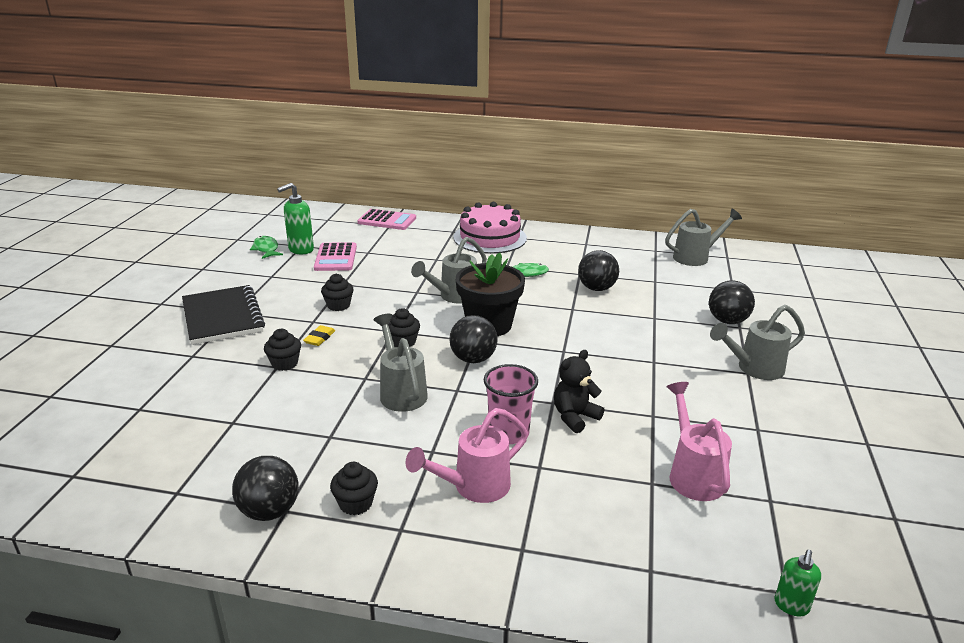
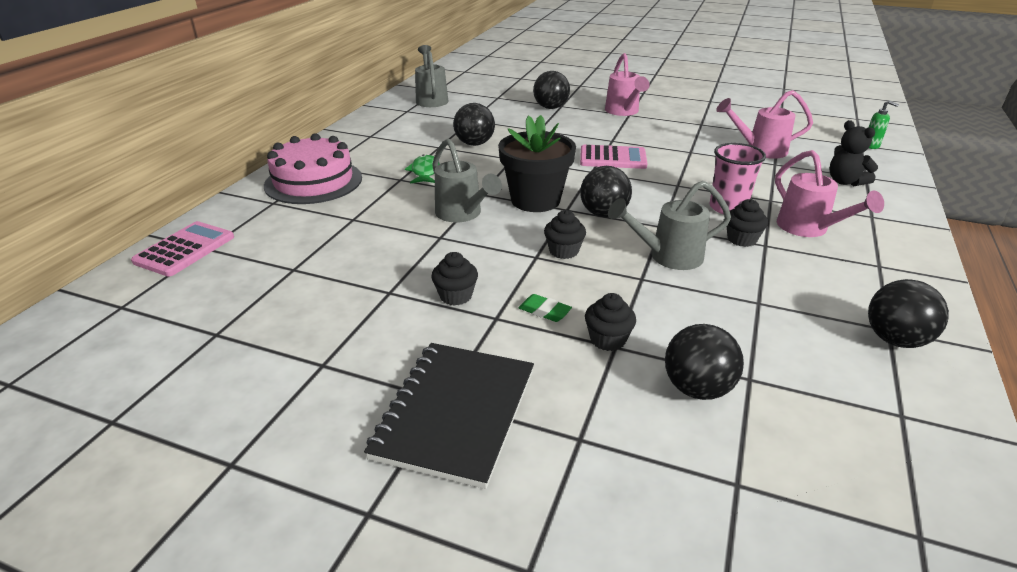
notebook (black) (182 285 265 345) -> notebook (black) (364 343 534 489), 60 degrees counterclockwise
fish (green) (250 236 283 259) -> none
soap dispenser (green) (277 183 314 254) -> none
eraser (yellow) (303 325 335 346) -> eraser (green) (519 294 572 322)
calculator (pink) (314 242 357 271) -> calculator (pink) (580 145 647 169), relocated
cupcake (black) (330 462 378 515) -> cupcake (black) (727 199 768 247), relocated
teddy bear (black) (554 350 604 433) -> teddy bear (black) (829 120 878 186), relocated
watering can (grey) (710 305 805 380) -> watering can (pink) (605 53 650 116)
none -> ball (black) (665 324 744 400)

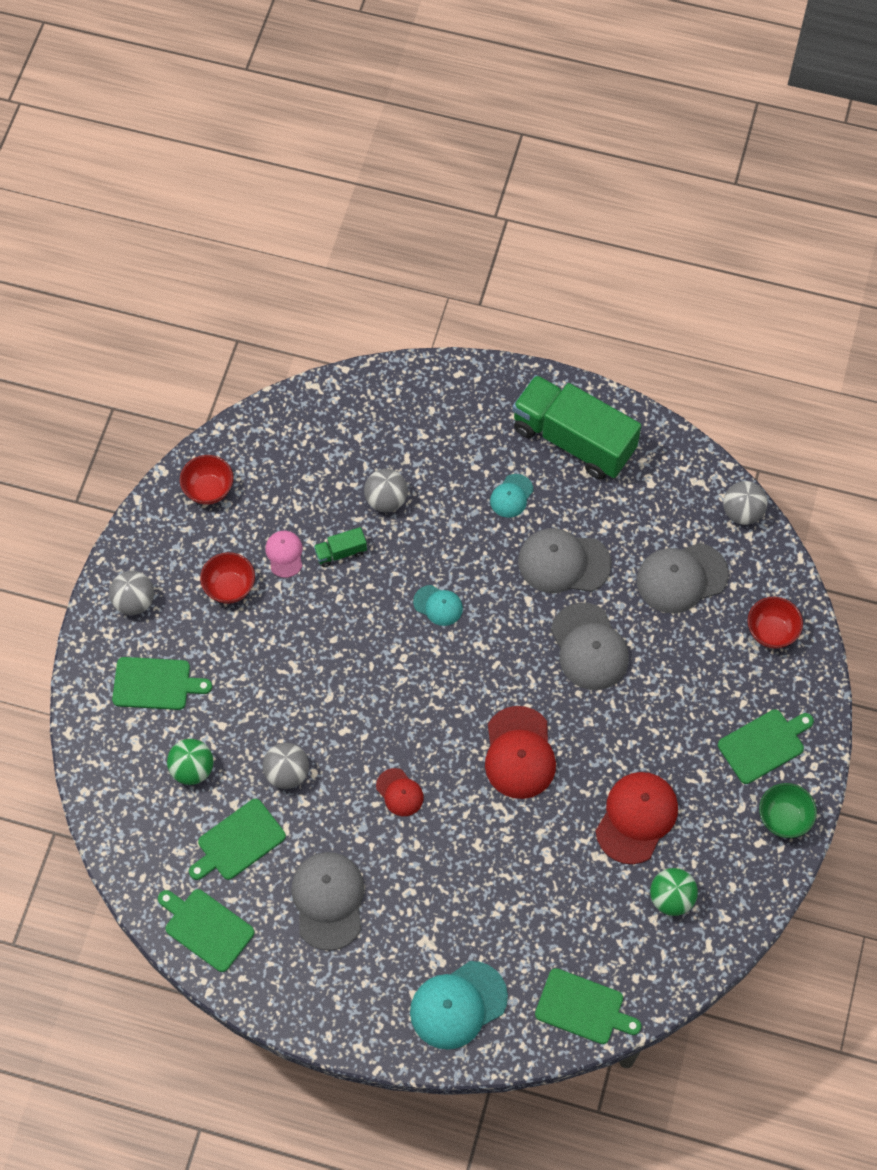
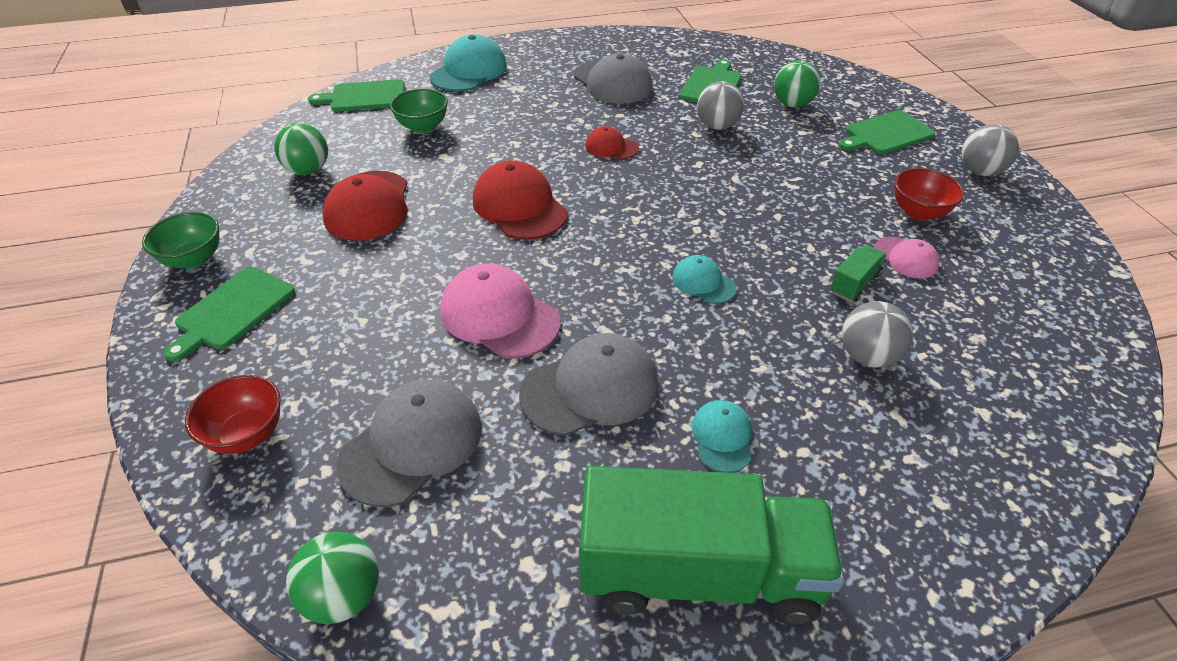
cutting board (green) (158 889 254 972) -> none
bowl (red) (180 455 233 505) -> none
cap (turquoise) (413 585 463 626) -> cap (turquoise) (672 255 737 304), 45 degrees clockwise
cap (grey) (551 603 629 690) -> cap (pink) (440 263 560 359)
ball (grey) (723 481 768 525) -> ball (green) (286 532 379 624)
none -> bowl (green) (390 89 448 133)

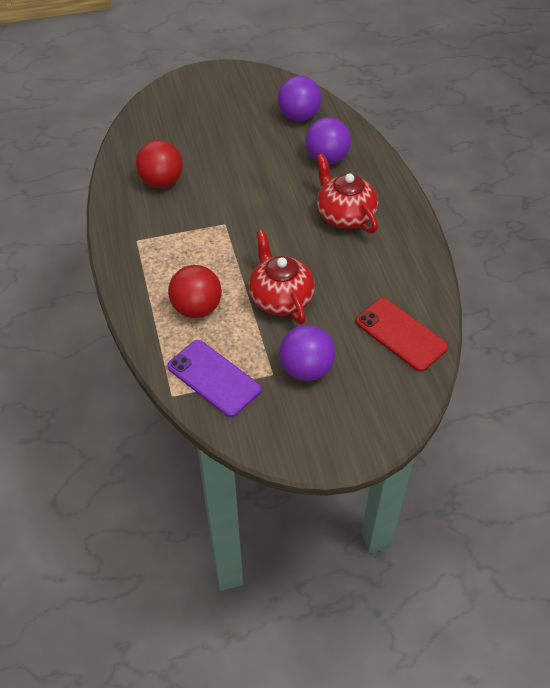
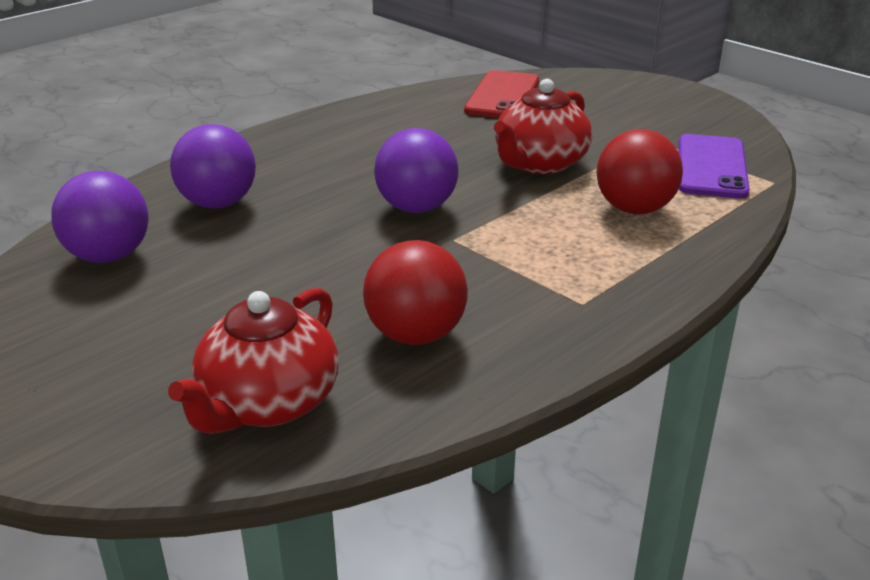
ball (purple) (279 325 335 381) -> ball (purple) (374 128 458 213), relocated
teapot (red) (317 154 378 233) -> teapot (red) (168 288 339 434), relocated

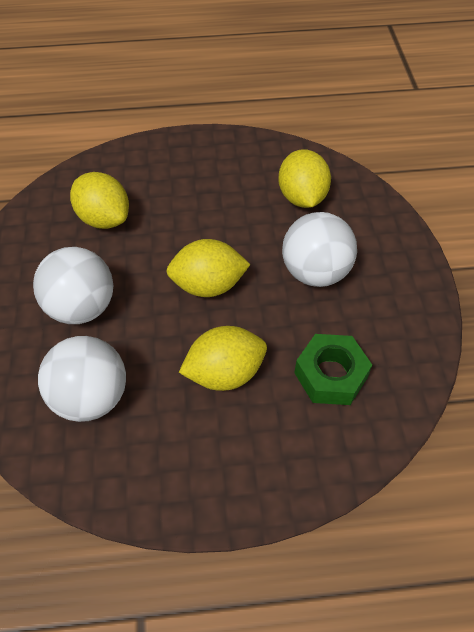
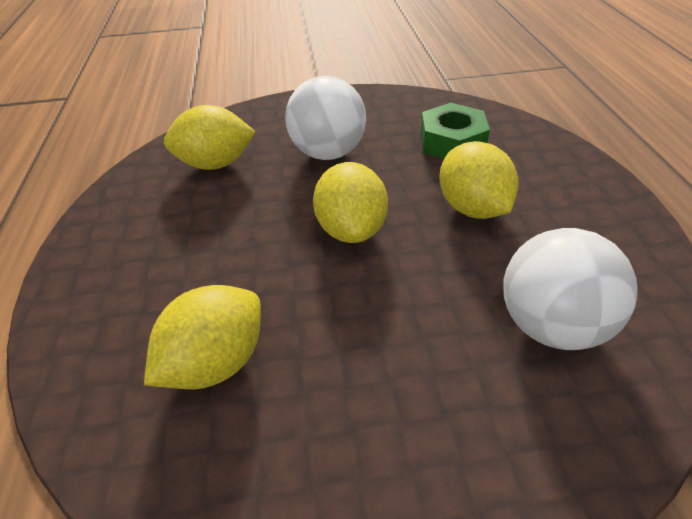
ball (white) (33 247 113 324) -> none

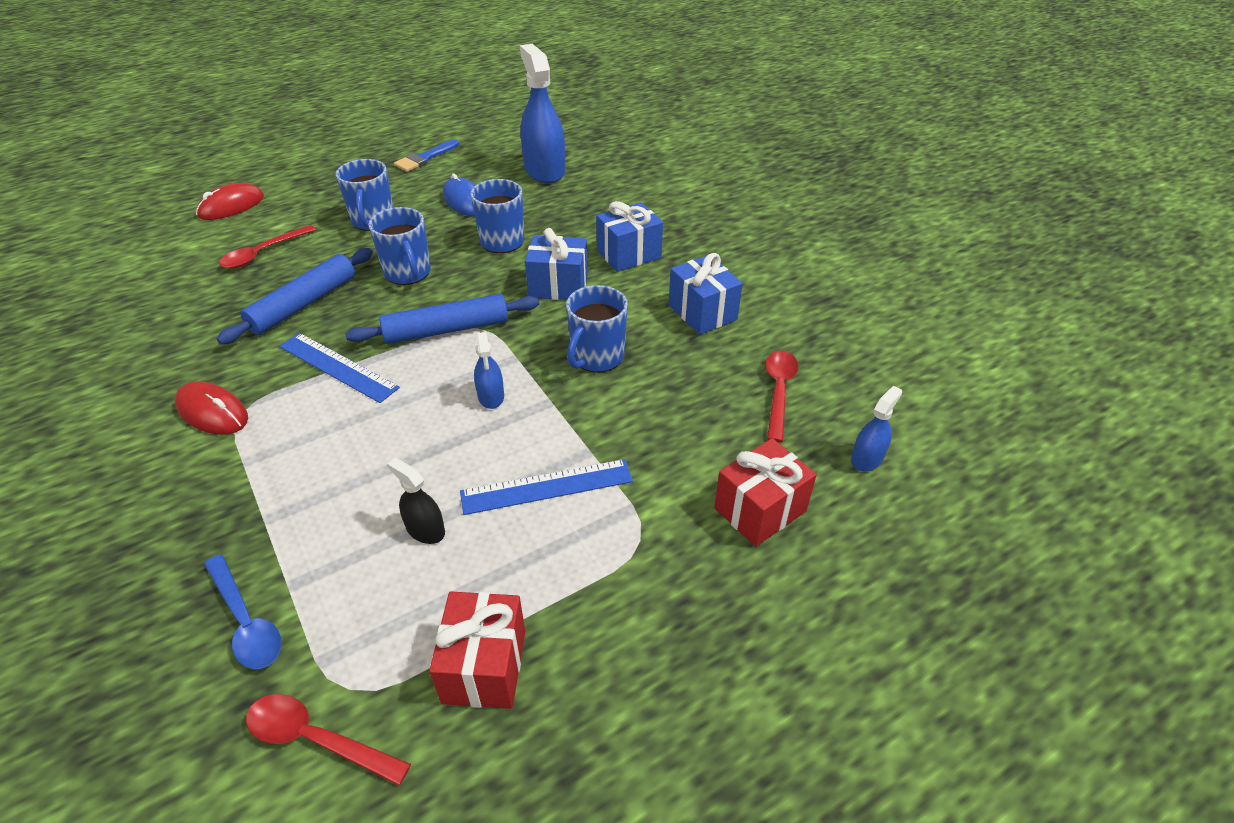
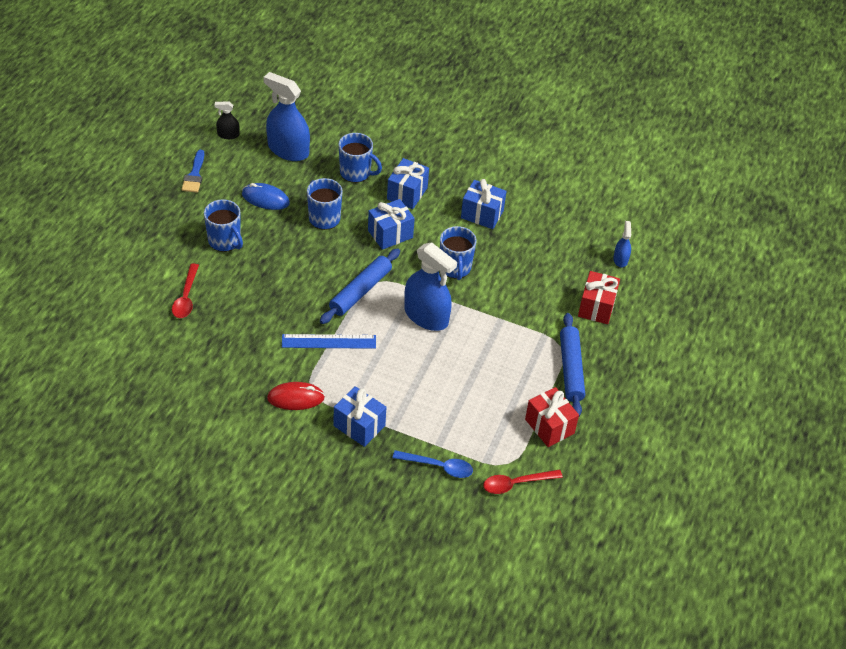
mouse (red) (196 183 264 220) -> none
rolling pin (blue) (217 248 373 344) -> rolling pin (blue) (560 313 585 416), relocated
mug (blue) (369 207 431 285) -> mug (blue) (339 133 382 183), relocated
spray bottle (black) (387 458 445 544) -> spray bottle (black) (215 101 240 139), relocated
ruler (blue) (460 459 633 515) -> none
spray bottle (blue) (474 332 504 409) -> spray bottle (blue) (404 242 457 331), x2.09
spoon (red) (765 351 798 442) -> none
none -> gift (blue) (334 386 386 447)

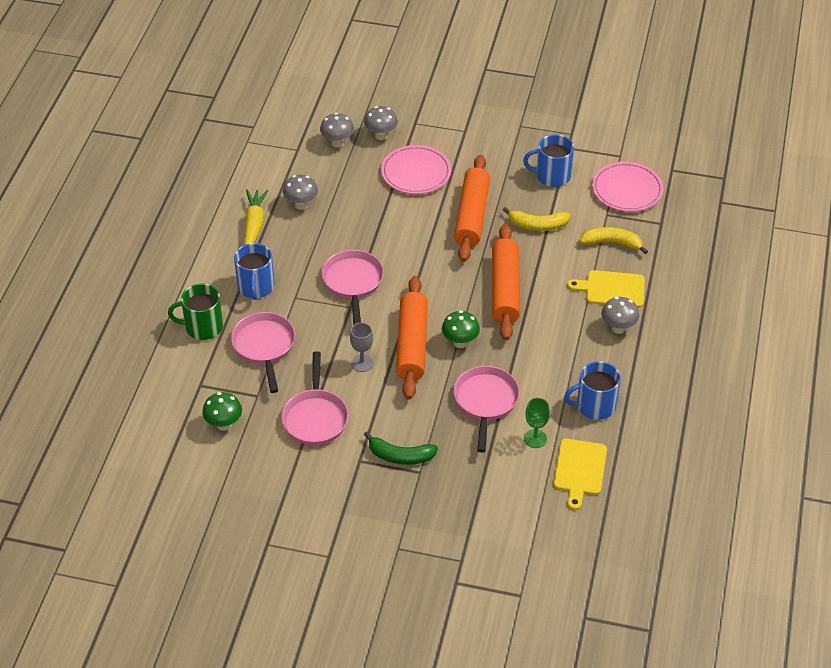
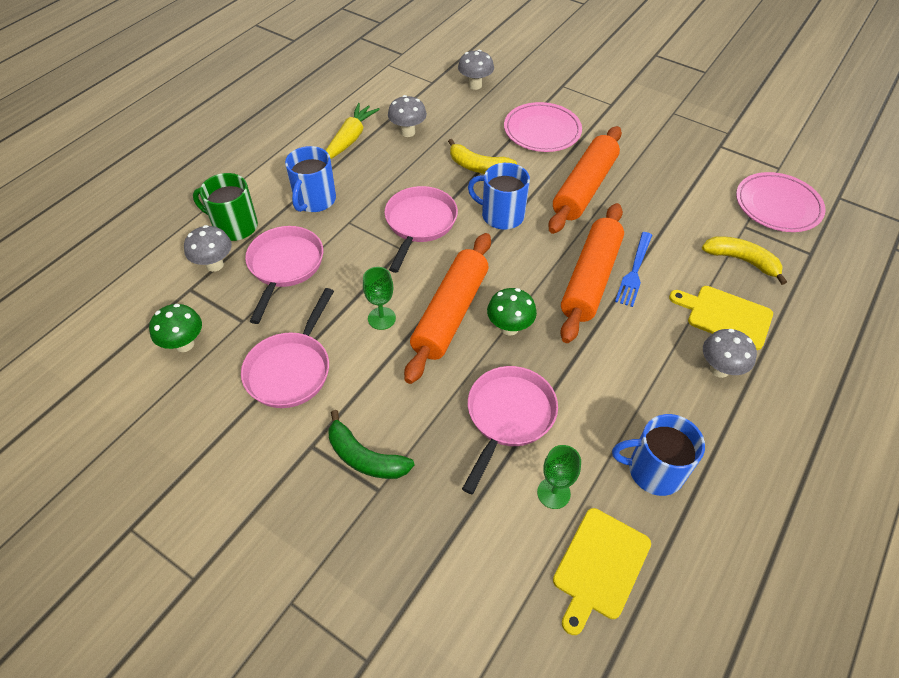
goblet (grey) (350 322 374 372) -> goblet (green) (363 267 396 330)
mushroom (grey) (364 106 398 140) -> mushroom (grey) (184 225 232 272), relocated
banana (yellow) (503 207 570 231) -> banana (yellow) (448 139 517 174), relocated
mug (blue) (523 134 574 187) -> mug (blue) (468 163 530 230), relocated
none -> fork (blue) (615 232 652 307)

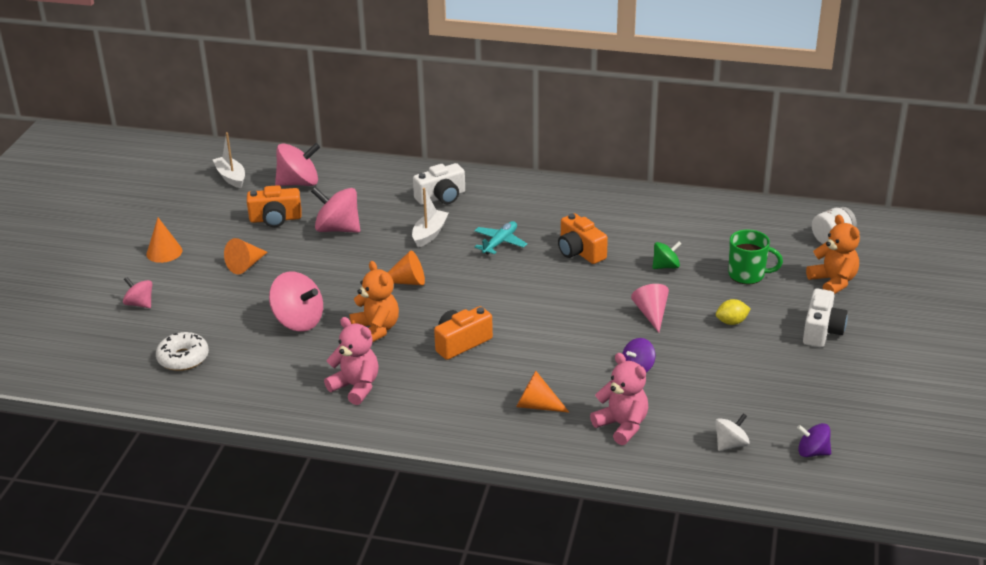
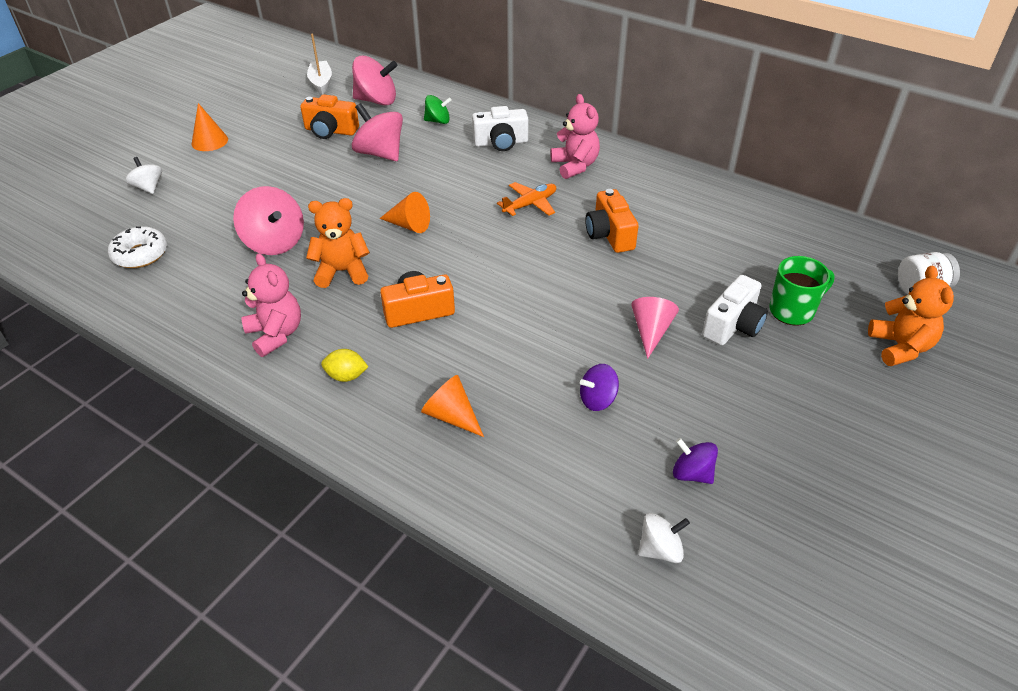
spinning top (pink) (123 277 152 308) -> spinning top (white) (126 157 162 194)
cone (orange) (224 238 268 274) -> none
teddy bear (orange) (350 261 399 343) -> teddy bear (orange) (306 198 370 288), 90 degrees counterclockwise
boat (white) (412 188 449 248) -> none
plane (turquoise) (474 221 527 255) -> plane (orange) (497 182 556 216)
teddy bear (pink) (590 353 649 445) -> teddy bear (pink) (550 94 600 179), relocated
spinning top (green) (652 241 682 269) -> spinning top (green) (424 95 452 124), relocated
lemon (yellow) (716 299 750 325) -> lemon (yellow) (321 349 368 382), relocated
mug (green) (728 230 783 284) -> mug (green) (769 256 835 325), 60 degrees counterclockwise
spinning top (purple) (797 423 831 457) -> spinning top (purple) (673 438 718 484), relocated
camera (white) (803 288 848 348) -> camera (white) (702 275 768 345), relocated

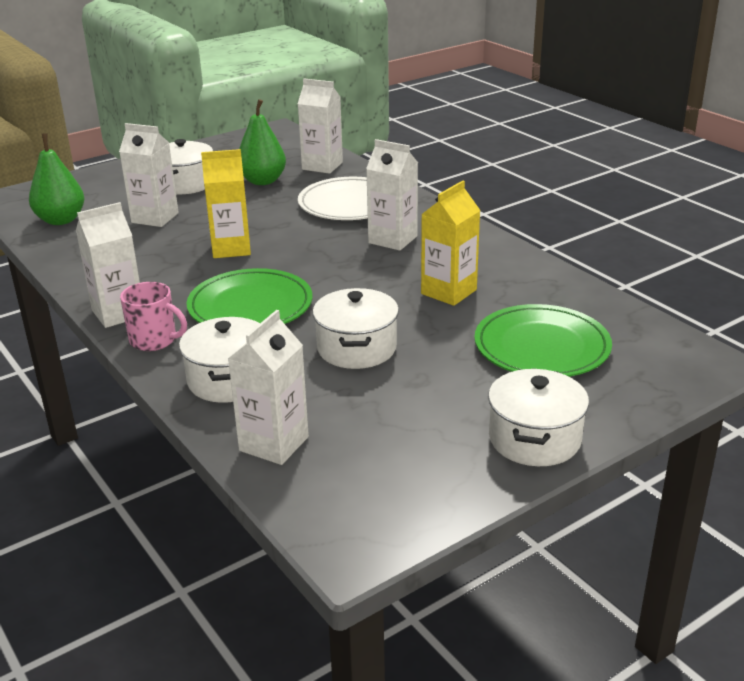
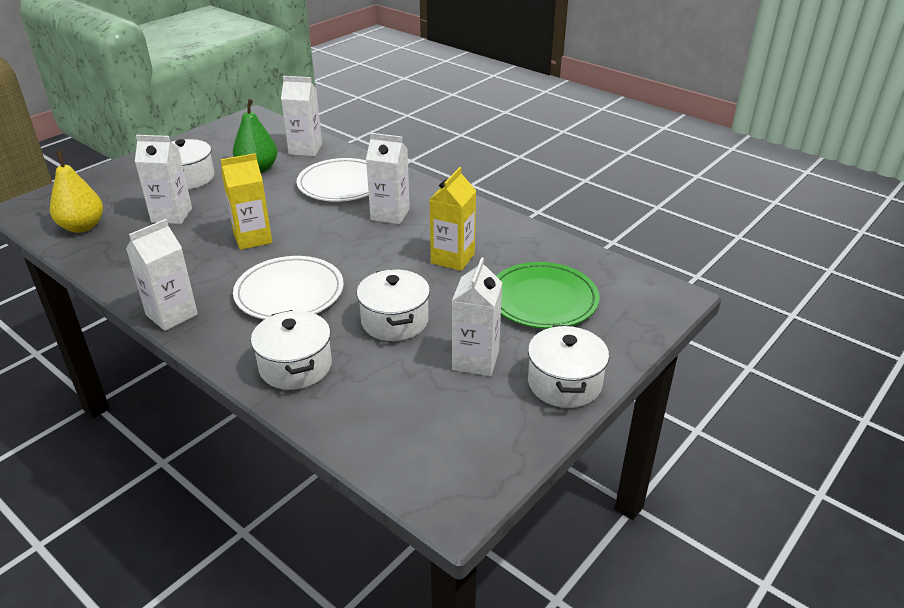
pear (green) (29 133 85 225) -> pear (yellow) (50 151 103 233)
mug (pink) (120 282 187 351) -> none
plate (green) (186 268 312 324) -> plate (white) (233 256 344 320)
carton (white) (228 310 309 465) -> carton (white) (452 257 502 376), relocated

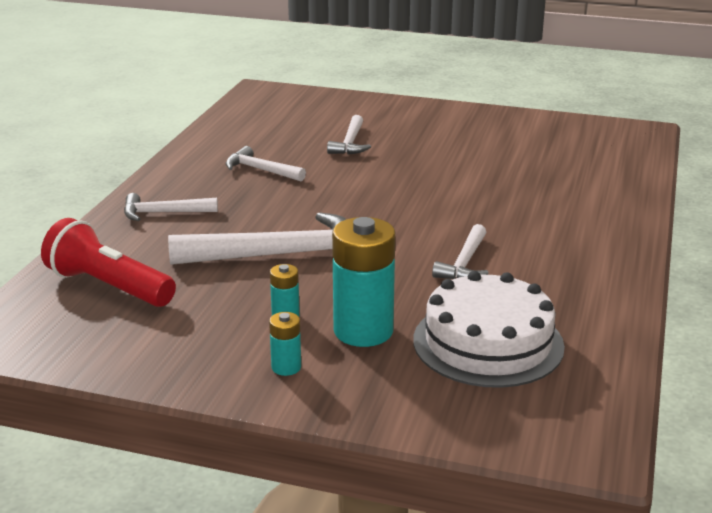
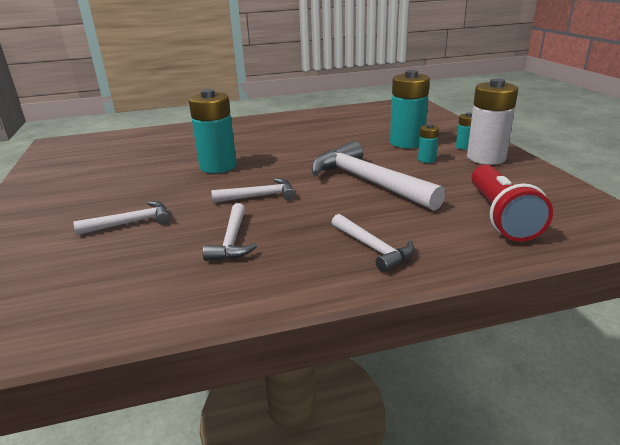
cake (white) (413 271 565 388) -> none
hammer (white) (432 224 489 279) -> hammer (white) (211 178 296 203), relocated
none -> battery (turquoise) (189 89 237 173)
none -> battery (white) (467 79 518 165)

